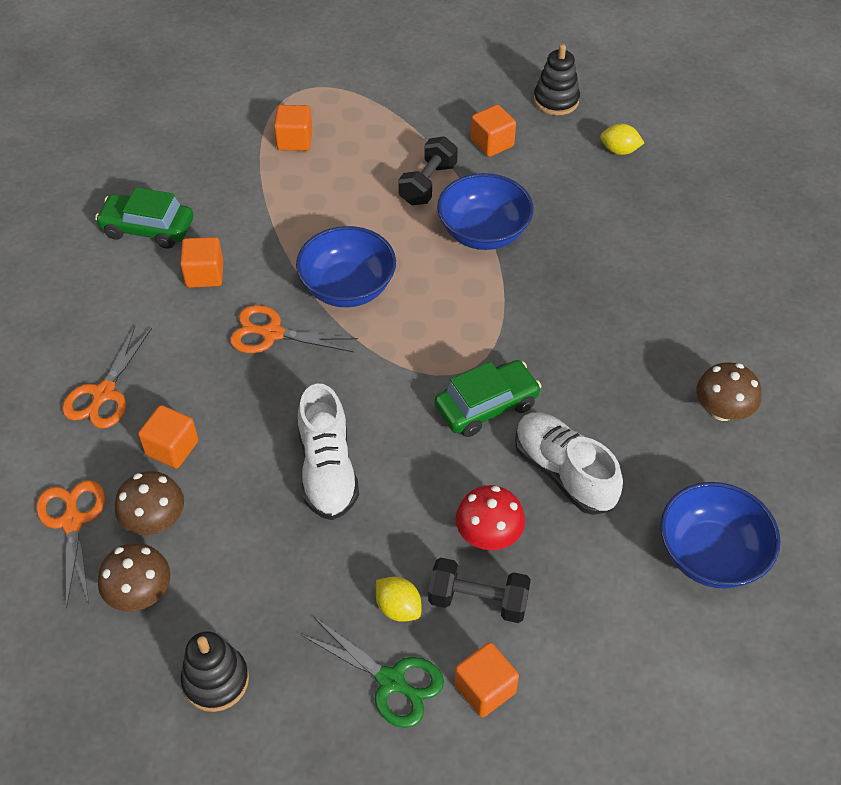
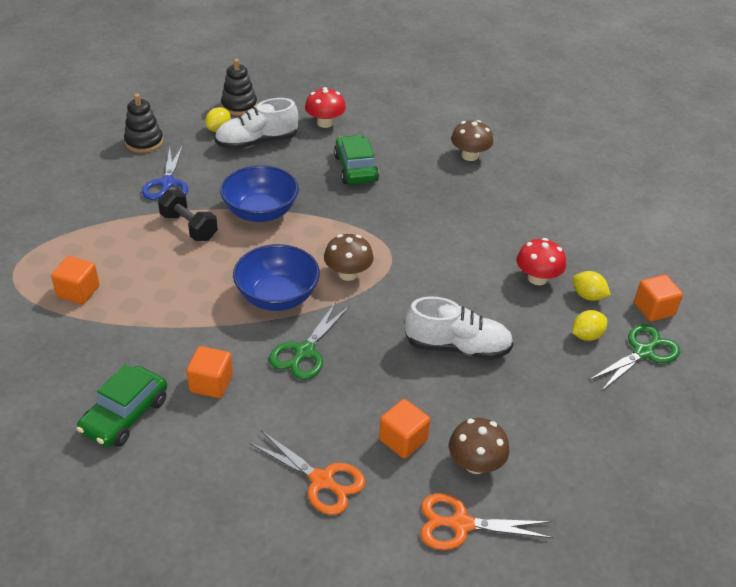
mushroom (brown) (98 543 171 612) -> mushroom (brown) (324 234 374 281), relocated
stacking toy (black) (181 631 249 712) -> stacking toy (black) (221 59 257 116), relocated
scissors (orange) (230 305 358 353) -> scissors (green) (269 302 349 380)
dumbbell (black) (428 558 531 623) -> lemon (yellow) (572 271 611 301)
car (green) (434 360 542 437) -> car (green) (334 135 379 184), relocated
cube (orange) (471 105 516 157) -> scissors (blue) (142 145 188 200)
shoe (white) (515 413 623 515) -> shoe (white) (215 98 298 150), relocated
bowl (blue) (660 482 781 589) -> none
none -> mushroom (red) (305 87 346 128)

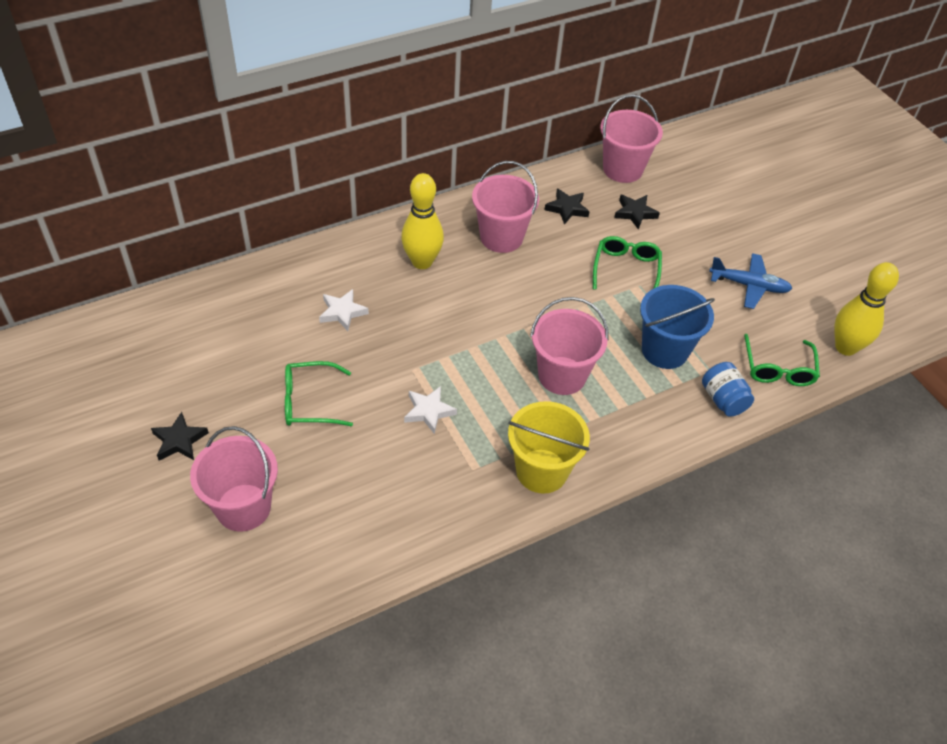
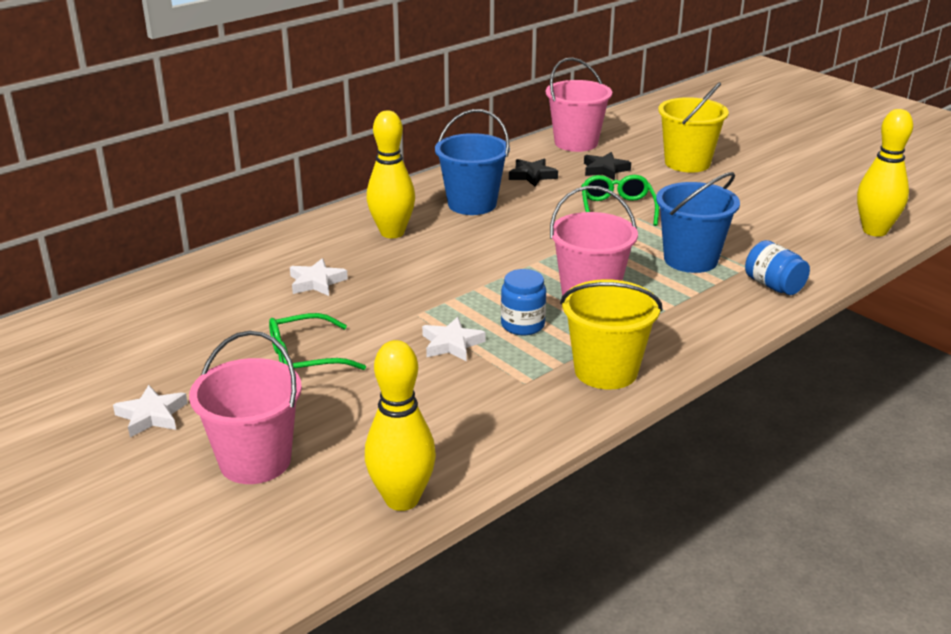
star (black) (151 412 209 461) -> star (white) (113 385 188 437)
bucket (pink) (472 161 539 253) -> bucket (blue) (435 109 510 215)
plane (blue) (709 253 792 309) -> none
glasses (green) (744 334 820 386) -> none
none -> bowling pin (yellow) (365 340 436 511)
none -> jar (blue) (501 269 546 335)
none -> bucket (yellow) (658 82 729 173)

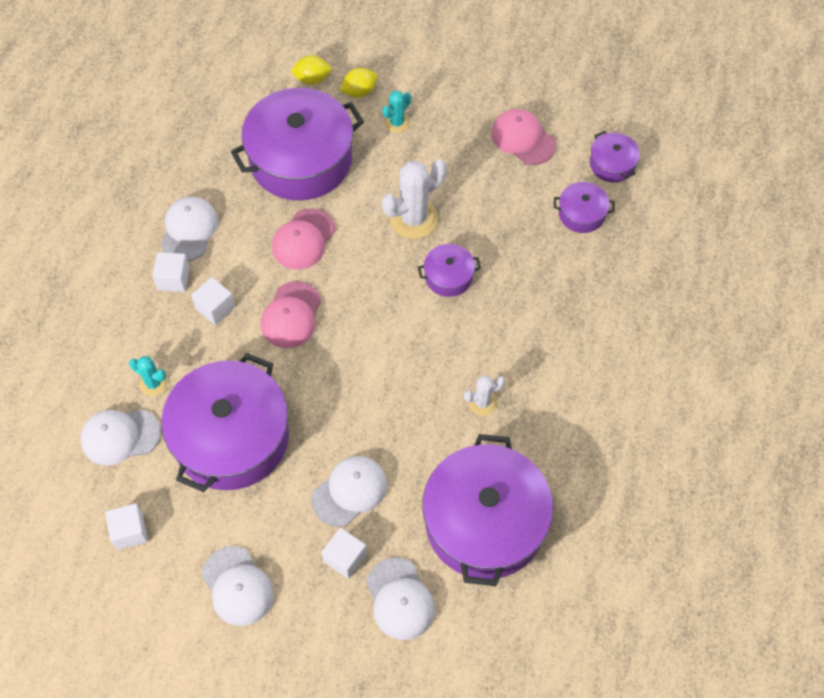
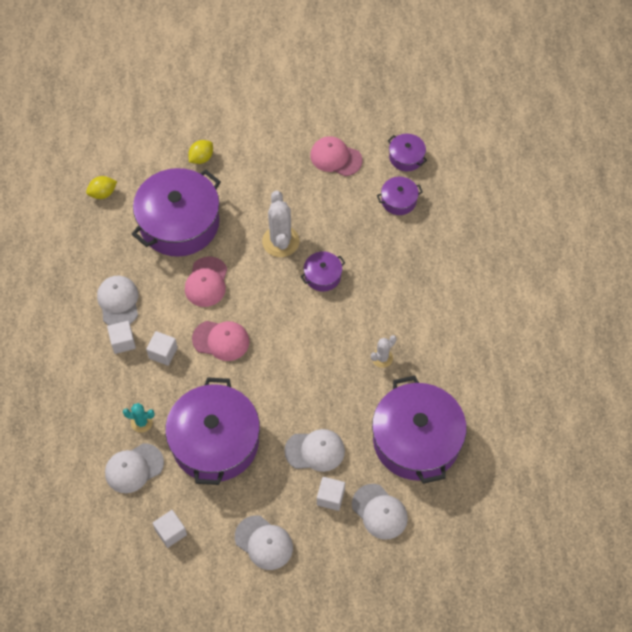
cap (pink) (261 281 321 348) -> cap (pink) (192 321 249 361), 75 degrees counterclockwise
lemon (yellow) (291 55 333 85) -> lemon (yellow) (86 176 117 199), relocated
cap (white) (312 456 387 527) -> cap (white) (284 429 345 472), 60 degrees clockwise
cactus (turquoise) (382 90 411 133) -> none
cactus (white) (382 160 446 239) -> cactus (white) (262 191 299 257), 45 degrees counterclockwise

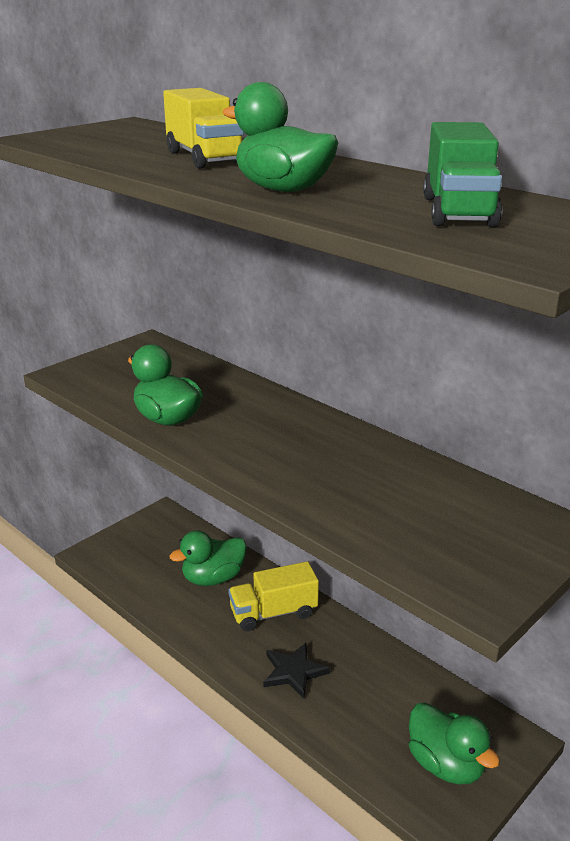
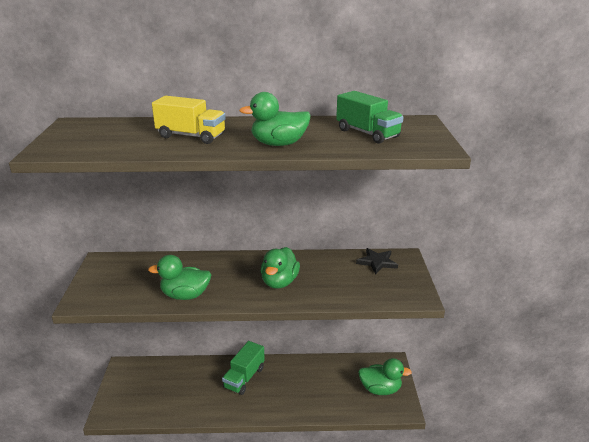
duck (green) (170 530 247 586) -> duck (green) (261 247 300 289), relocated
truck (yellow) (228 561 319 631) -> truck (green) (222 341 265 395)
star (black) (263 643 330 699) -> star (black) (356 248 398 274), relocated

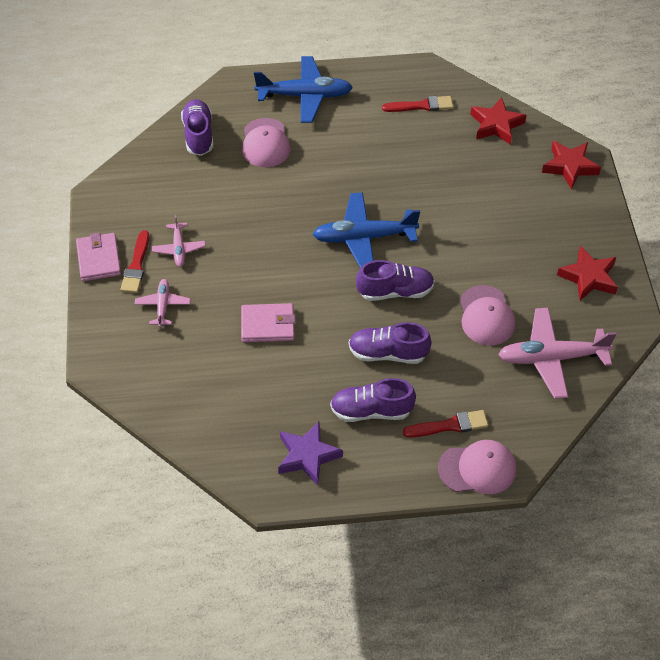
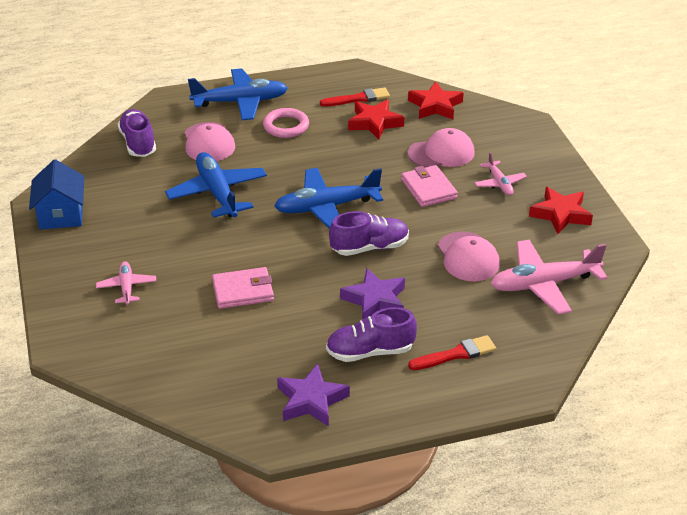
wallet (pink) (76 233 121 281) -> wallet (pink) (401 165 458 207), relocated
brush (red) (120 230 149 293) -> none
plane (pink) (152 215 206 267) -> plane (pink) (474 152 527 196), relocated
shoe (purple) (349 322 432 364) -> star (purple) (340 268 405 319)
cap (pink) (438 440 516 494) -> cap (pink) (408 128 475 167), relocated
star (red) (542 141 601 189) -> star (red) (348 99 404 140), relocated
none -> house (blue) (29 159 84 230)
none -> plane (blue) (165 152 267 218)
none -> ring (pink) (263 108 309 138)

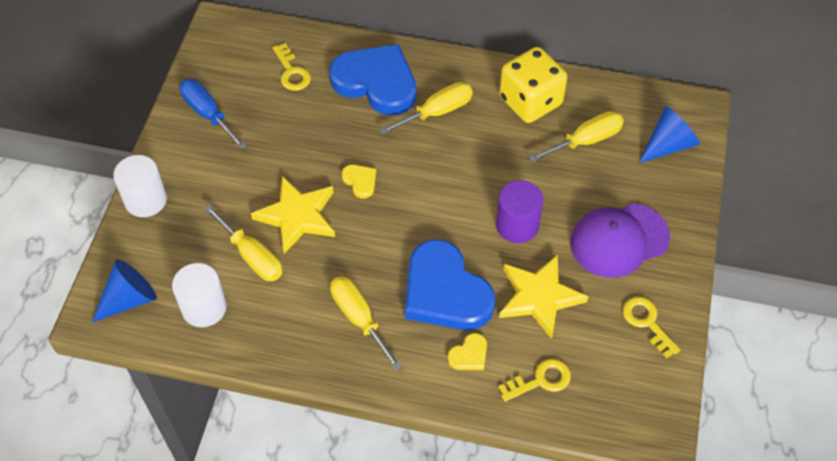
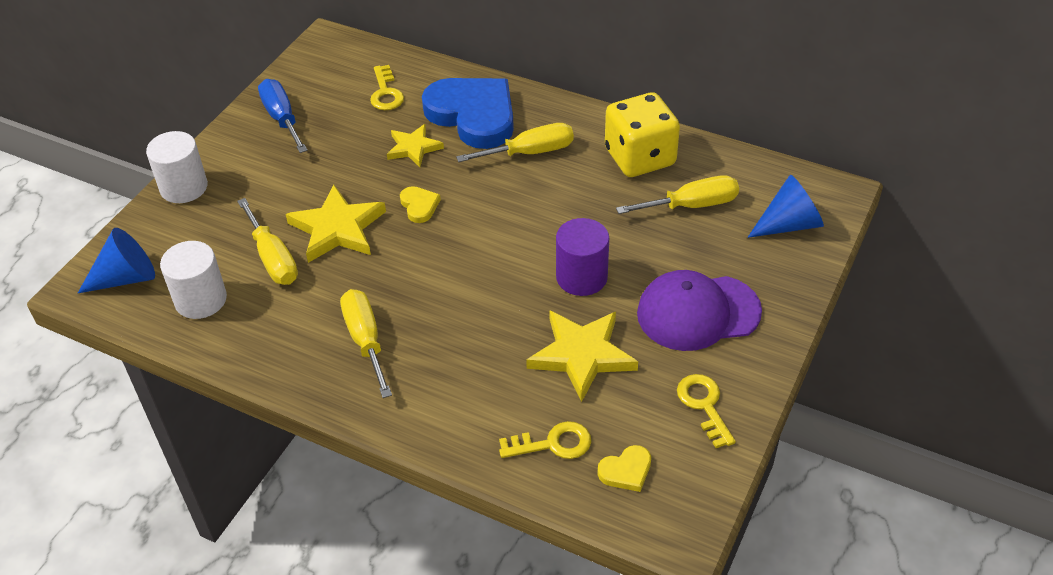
heart (blue) (405 239 495 330) -> none
heart (yellow) (447 333 487 370) -> heart (yellow) (597 445 651 492), relocated
none -> star (yellow) (387 124 444 167)

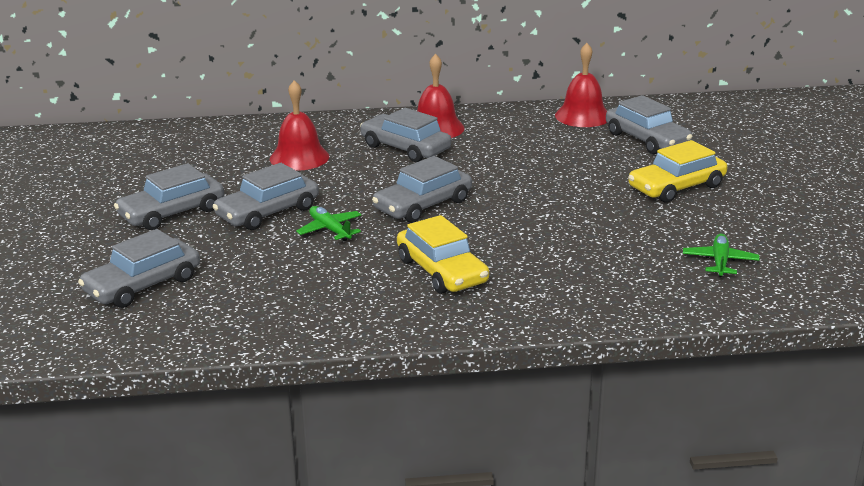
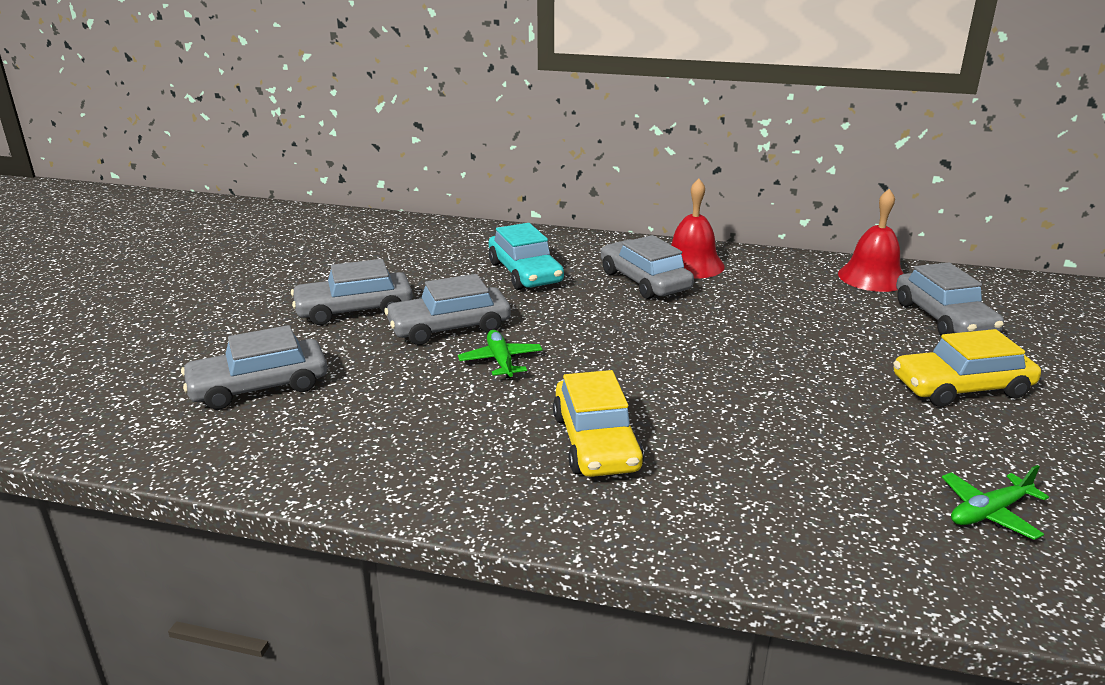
bell (red) (270 80 329 171) -> car (turquoise) (489 223 564 290)
car (grey) (372 156 472 223) -> none
plane (green) (683 233 760 277) -> plane (green) (942 465 1049 540), 150 degrees counterclockwise

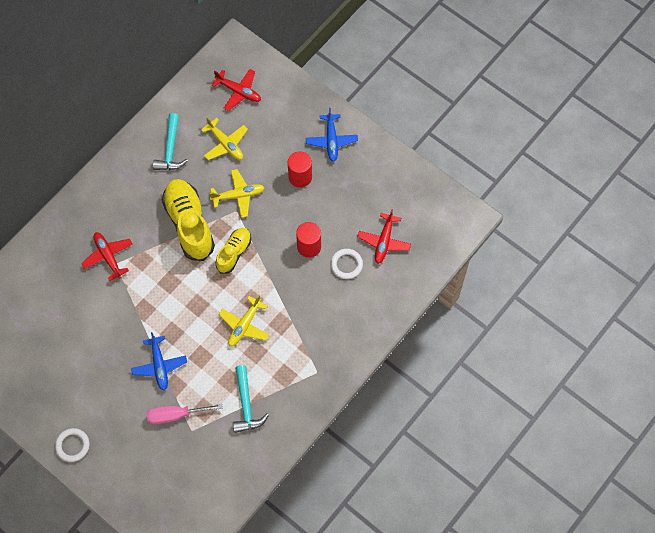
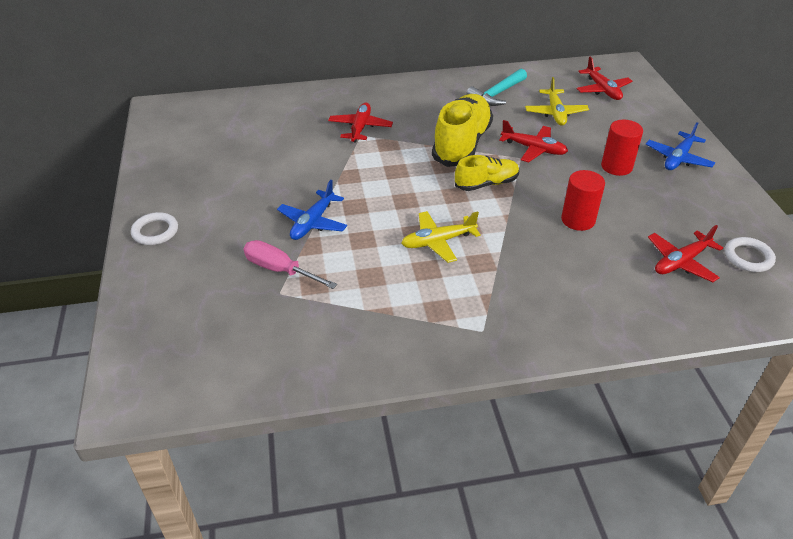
plane (yellow) (209 169 264 218) -> plane (red) (499 120 568 162)
hammer (turquoise) (233 365 269 433) -> none
ring (white) (330 249 363 279) -> ring (white) (725 237 776 272), relocated

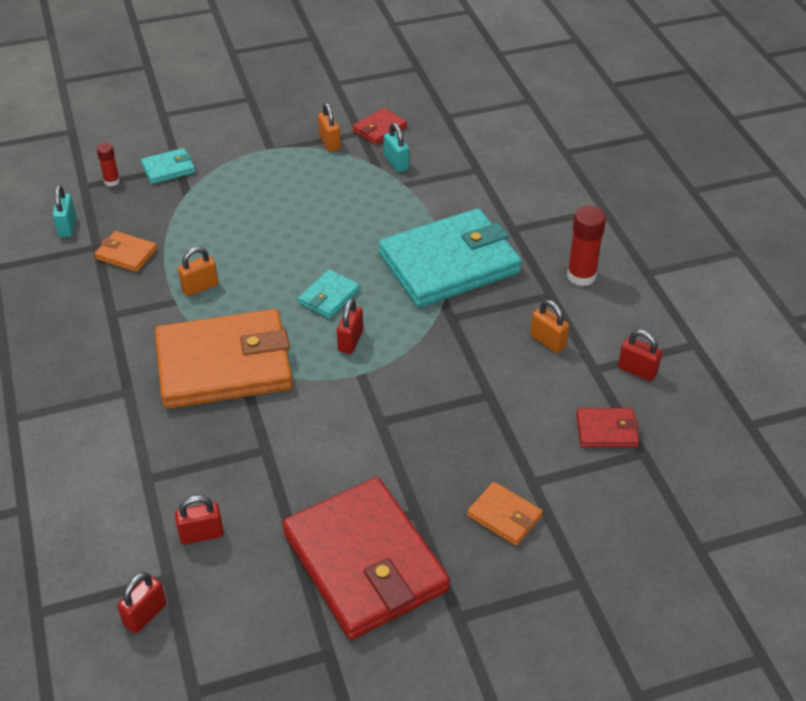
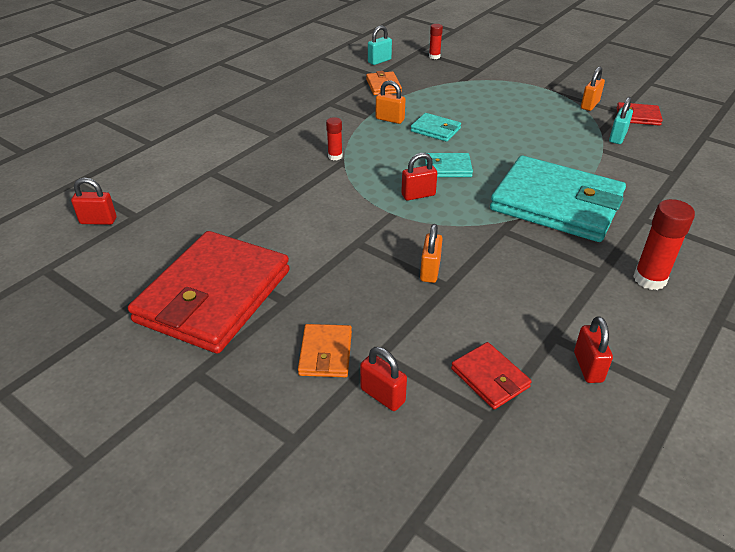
wallet (turquoise) (141 148 195 184) -> wallet (turquoise) (411 113 461 142), relocated
wallet (orange) (155 309 293 409) -> glue stick (red) (326 117 342 160)
padlock (red) (175 495 224 545) -> padlock (red) (360 347 407 411), relocated
padlock (orange) (530 300 569 353) -> padlock (orange) (420 224 443 283), relocated

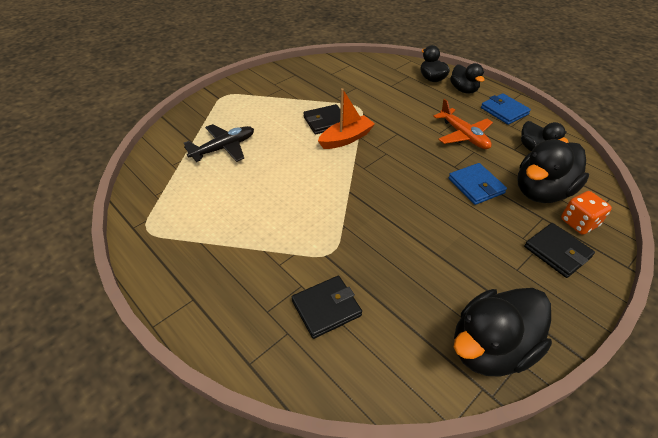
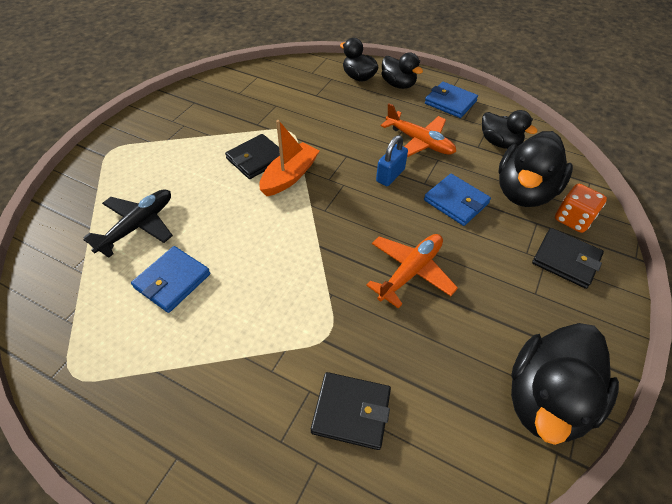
wallet (black) (292 276 362 339) -> wallet (black) (311 372 391 450), 60 degrees clockwise
none -> wallet (blue) (131 246 211 313)
none -> plane (orange) (366 234 458 309)
none -> padlock (blue) (376 135 408 186)

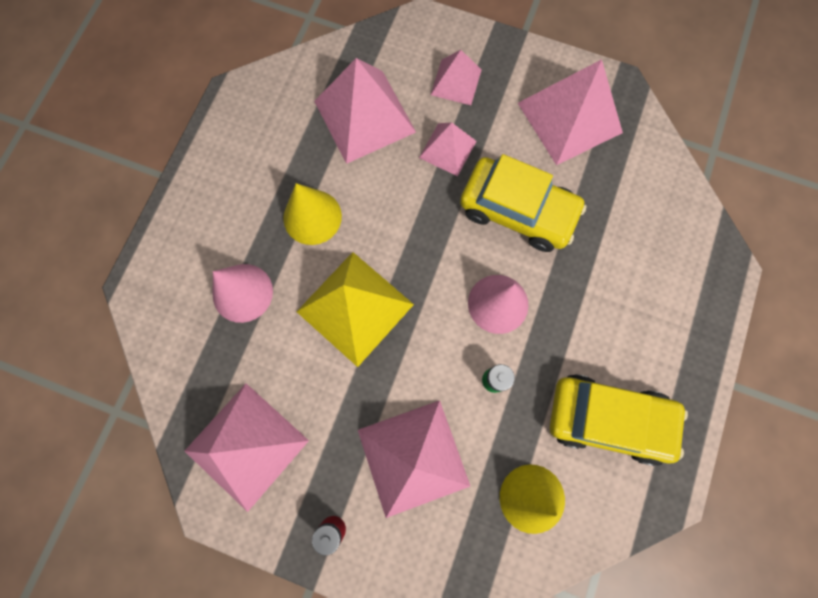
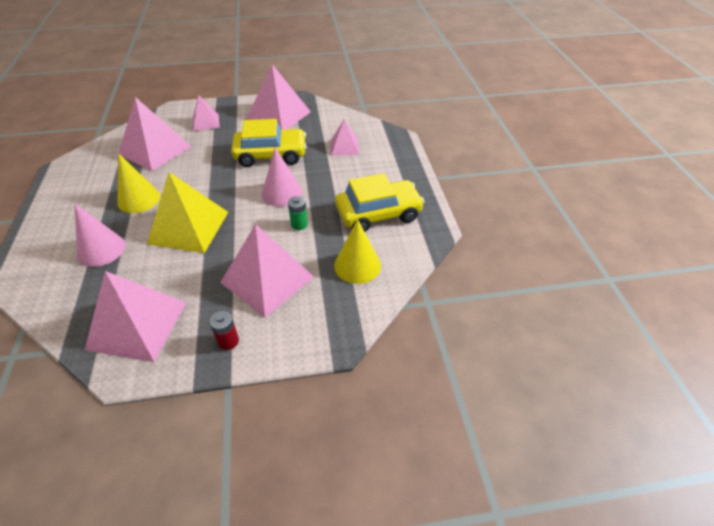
pyramid (pink) (419 123 477 176) -> pyramid (pink) (331 119 359 156), relocated

